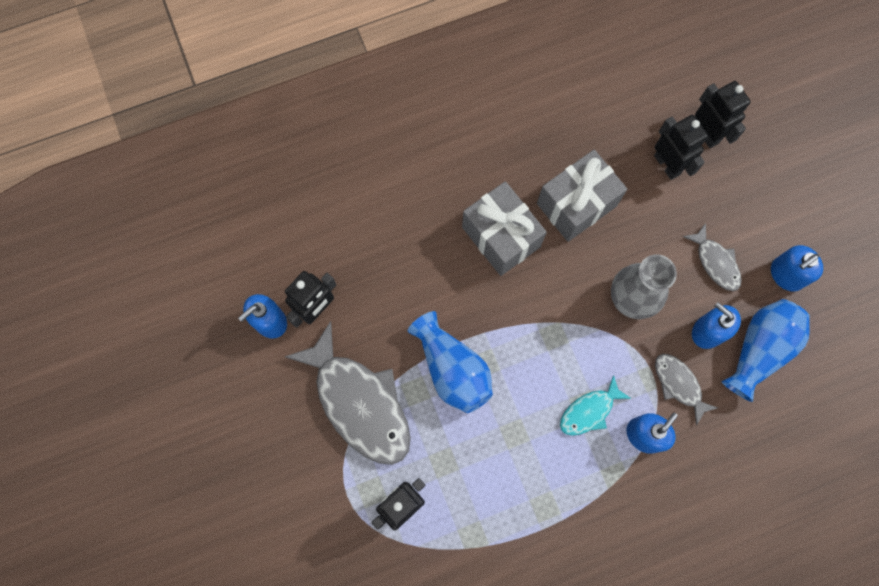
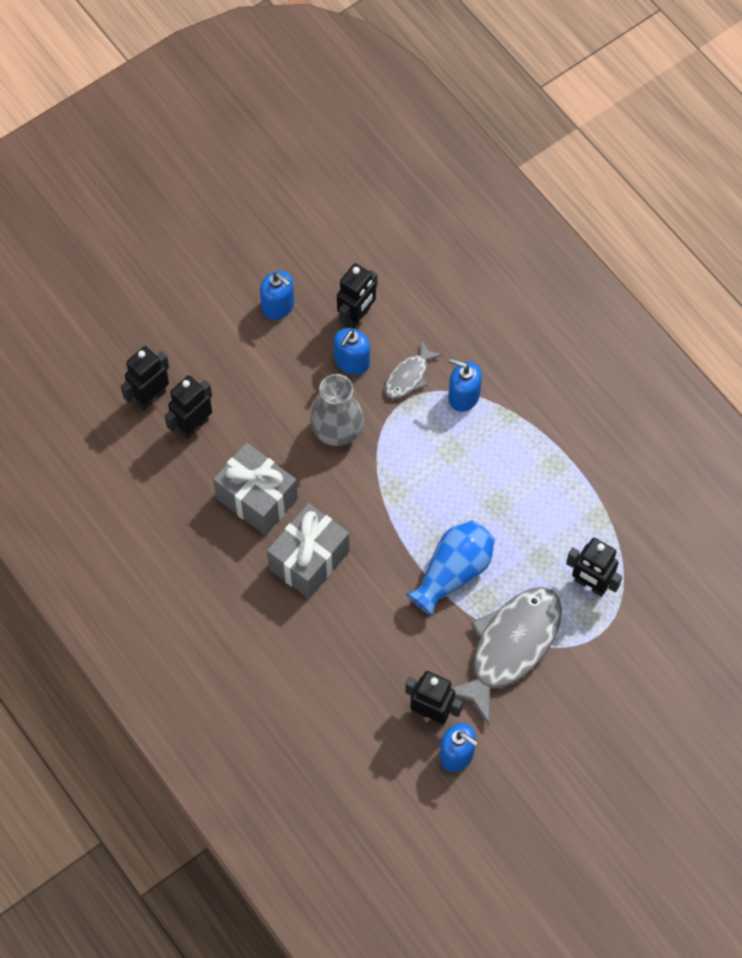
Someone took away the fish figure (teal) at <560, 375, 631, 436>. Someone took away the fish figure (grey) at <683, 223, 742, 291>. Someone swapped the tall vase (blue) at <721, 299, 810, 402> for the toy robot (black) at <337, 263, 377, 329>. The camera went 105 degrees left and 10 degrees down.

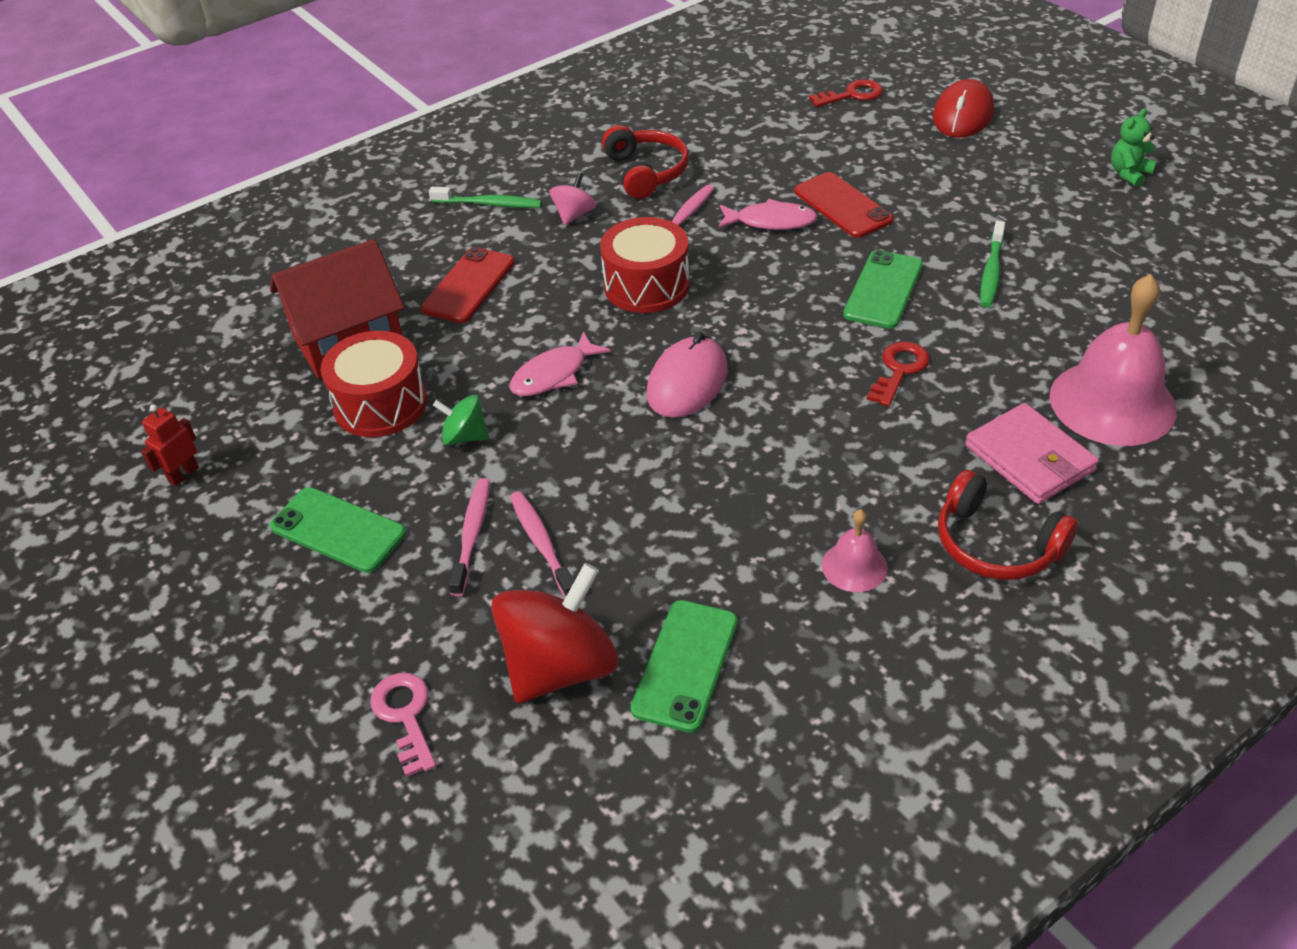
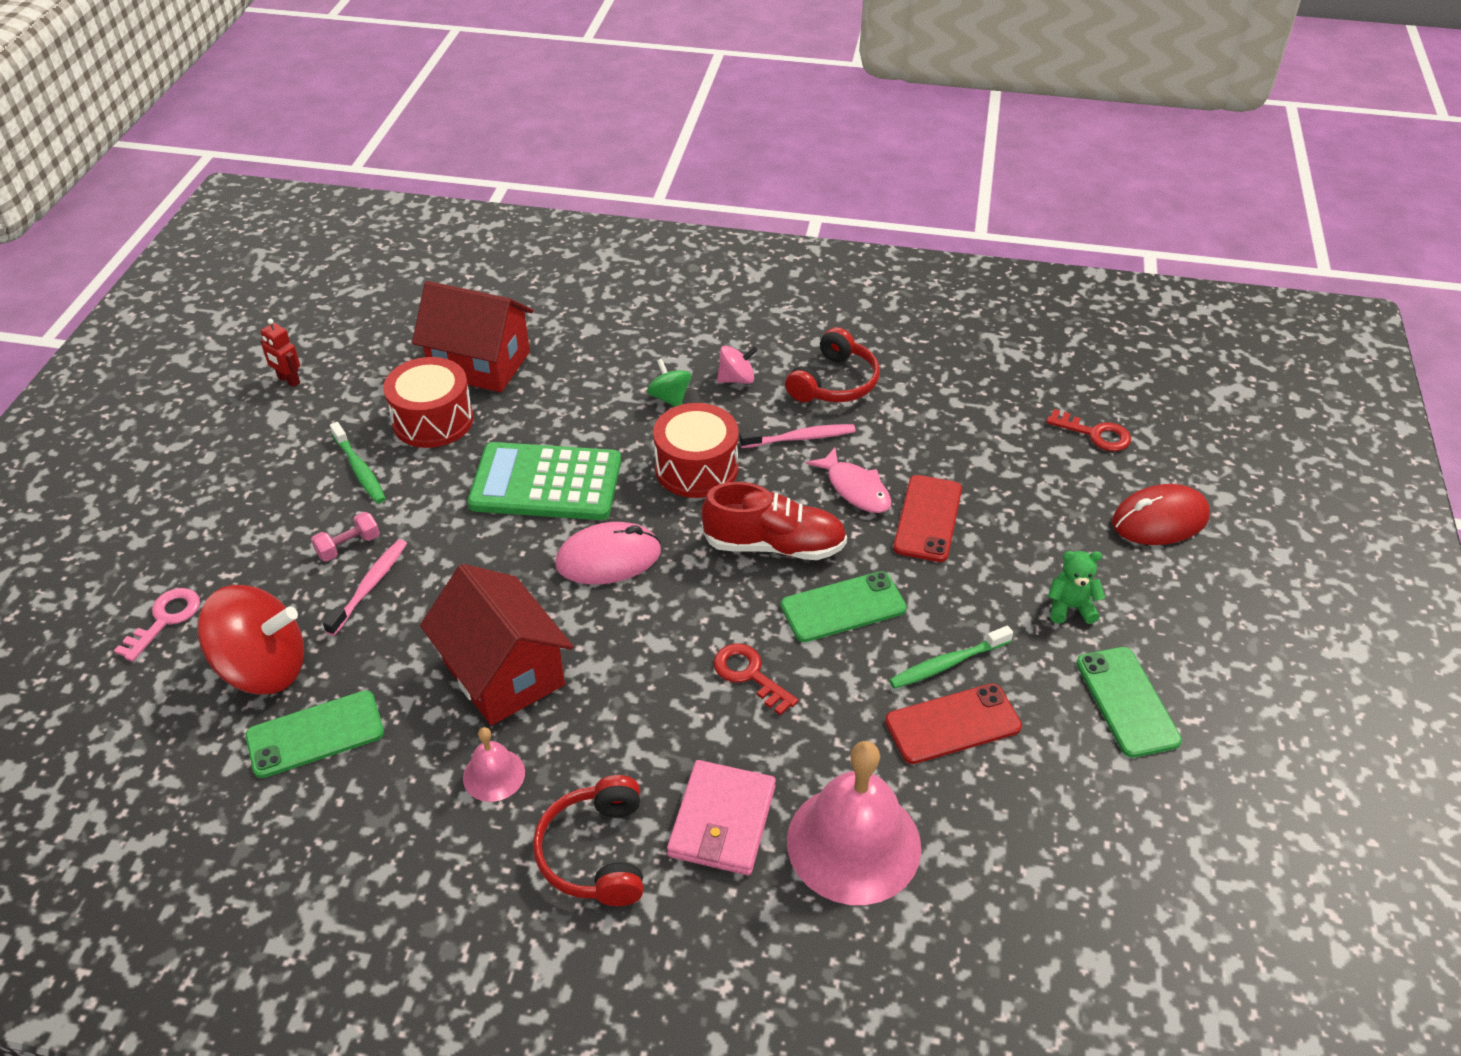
Someone rotated the toy robot (red) at <141, 404, 199, 486> by 135 degrees counterclockwise. Someone carried the smartphone (green) from <270, 487, 406, 573> to <1076, 647, 1182, 758>. Someone carried the smartphone (red) from <421, 247, 514, 323> to <885, 683, 1022, 764>. Someone carried the dental brush (green) from <429, 187, 542, 208> to <330, 422, 386, 504>. Someone carried the whirligig (green) from <433, 395, 489, 445> to <647, 359, 691, 407>. Someone swapped the dental brush (rose-pink) at <449, 478, 490, 596> for the dumbbell (rose-pink) at <311, 512, 380, 561>. Someone swapped the fish figure (rose-pink) at <509, 331, 611, 396> for the pocket calculator (green) at <468, 442, 621, 520>. Someone rotated the door key (red) at <867, 341, 930, 407> by 120 degrees counterclockwise. Someone carried the teddy (green) from <1111, 108, 1157, 187> to <1048, 551, 1105, 624>. Someone put down the toy house (red) at <420, 564, 574, 726>. Someone put down the lace-up shoe (red) at <701, 482, 847, 560>. The camera went 45 degrees right and 0 degrees up.

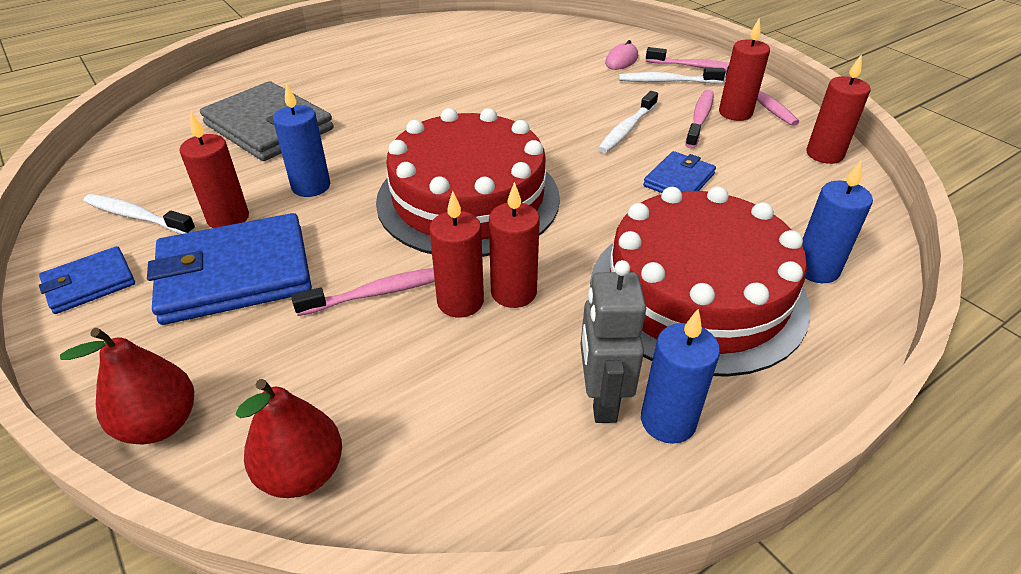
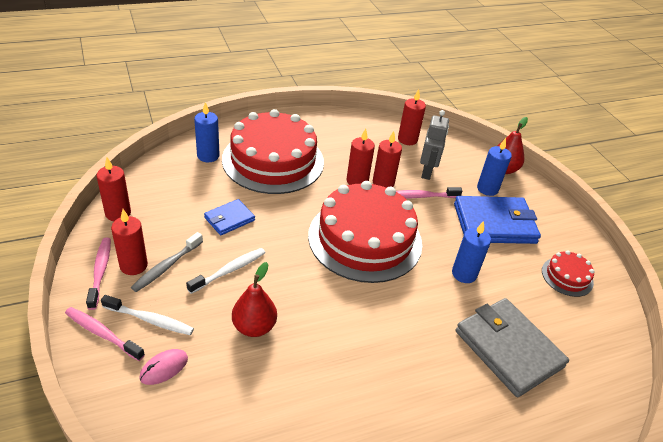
Someone took away the card wallet (blue) at <39, 246, 135, 314>. Someone swapped the dental brush (snow-white) at <83, 194, 196, 234> for the cake (red) at <542, 250, 595, 297>. Someone carried the pillar candle (red) from <179, 113, 249, 228> to <398, 89, 426, 145>. Someone carried the pear fruit (red) from <236, 379, 342, 498> to <232, 262, 277, 337>. Someone carried the toy robot (grey) from <580, 260, 646, 423> to <420, 110, 449, 180>. Someone carried the pillar candle (blue) from <641, 309, 720, 444> to <477, 138, 512, 196>. Someone repainted the dental brush (rose-pink) at <685, 90, 714, 148>, which became the dental brush (grey) at <131, 232, 203, 292>. The camera went 170 degrees left and 0 degrees up.

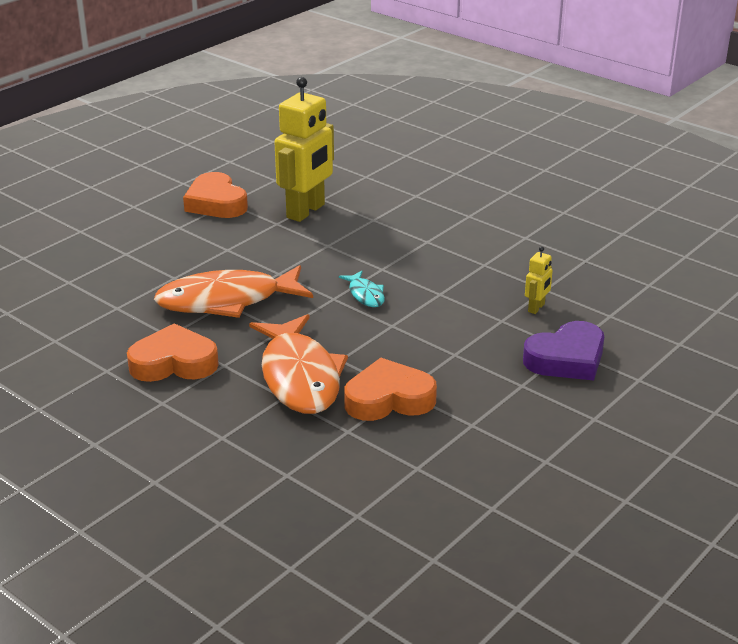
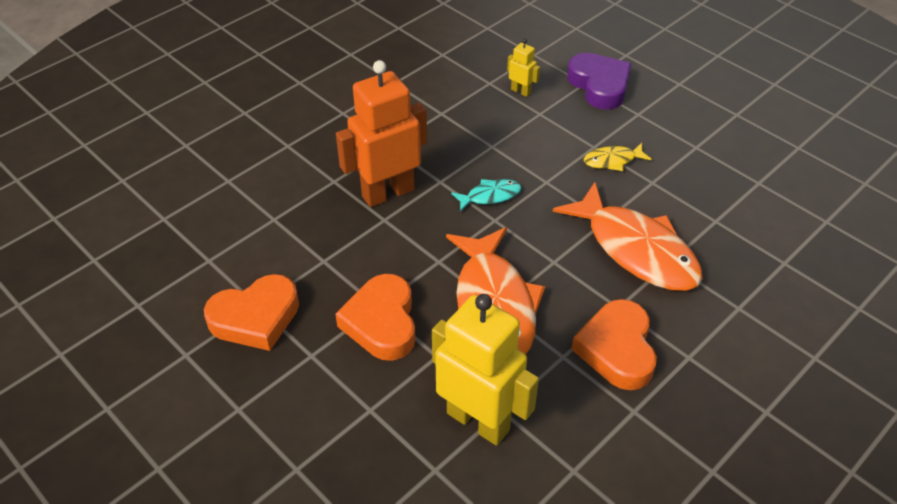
Someone rotated the fish figure (orange) at <249, 314, 348, 414> by 60 degrees clockwise. Someone carried the toy robot (golden) from <274, 77, 334, 222> to <432, 294, 539, 446>. Someone carried the heart shape (orange) from <344, 358, 437, 421> to <335, 274, 415, 361>. Someone put down the toy robot (orange) at <336, 60, 427, 207>. Someone put down the fish figure (golden) at <584, 143, 652, 171>. The camera went 85 degrees left and 15 degrees up.

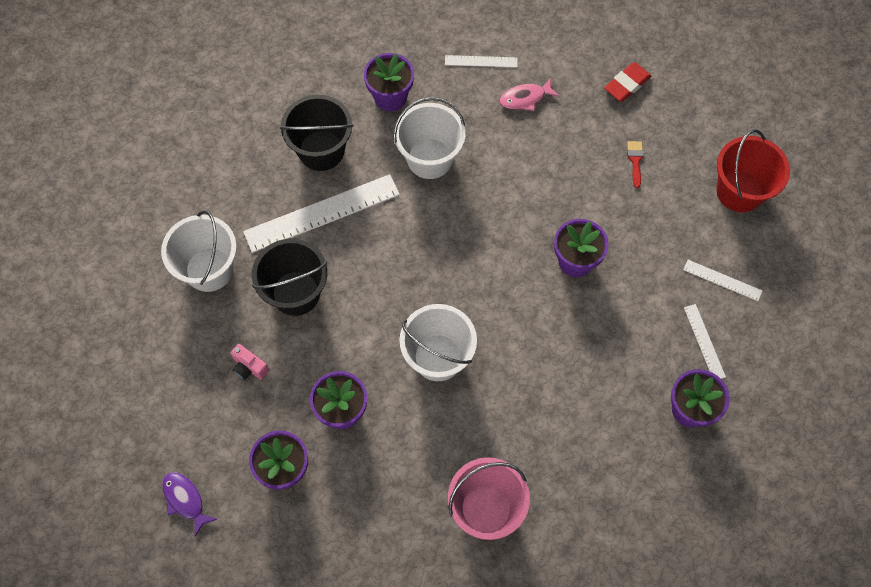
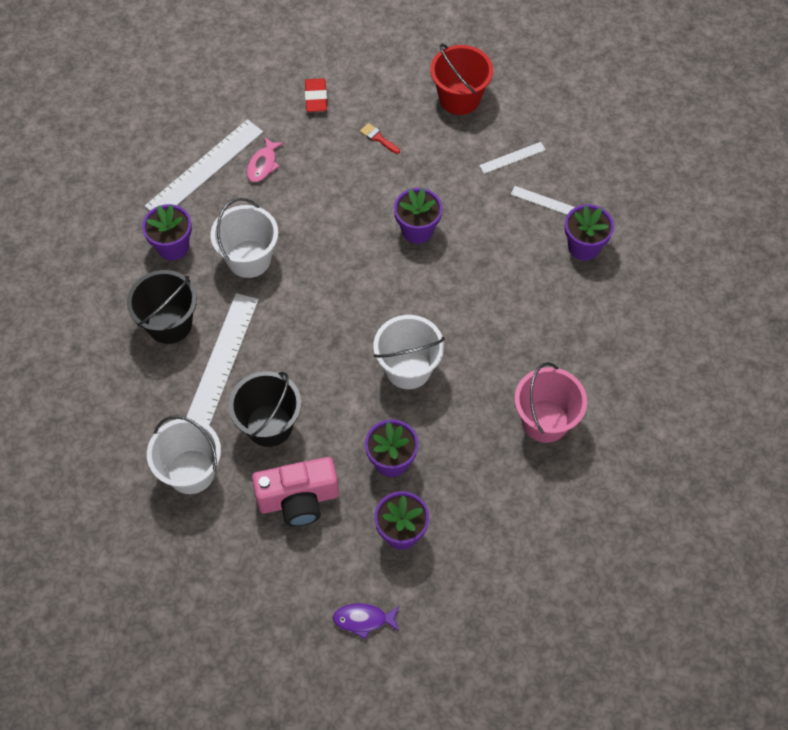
Someone scaled the camera (rose-pink) at <230, 344, 269, 380> by 2.21. Someone scaled the ruler (snow-white) at <445, 55, 518, 68> by 2.06. The camera went 50 degrees left and 5 degrees down.

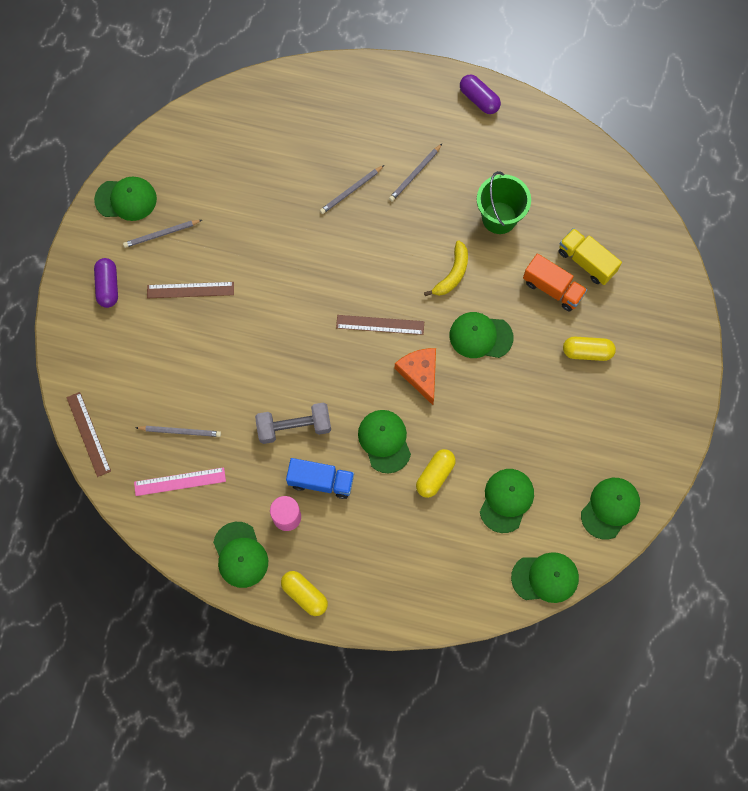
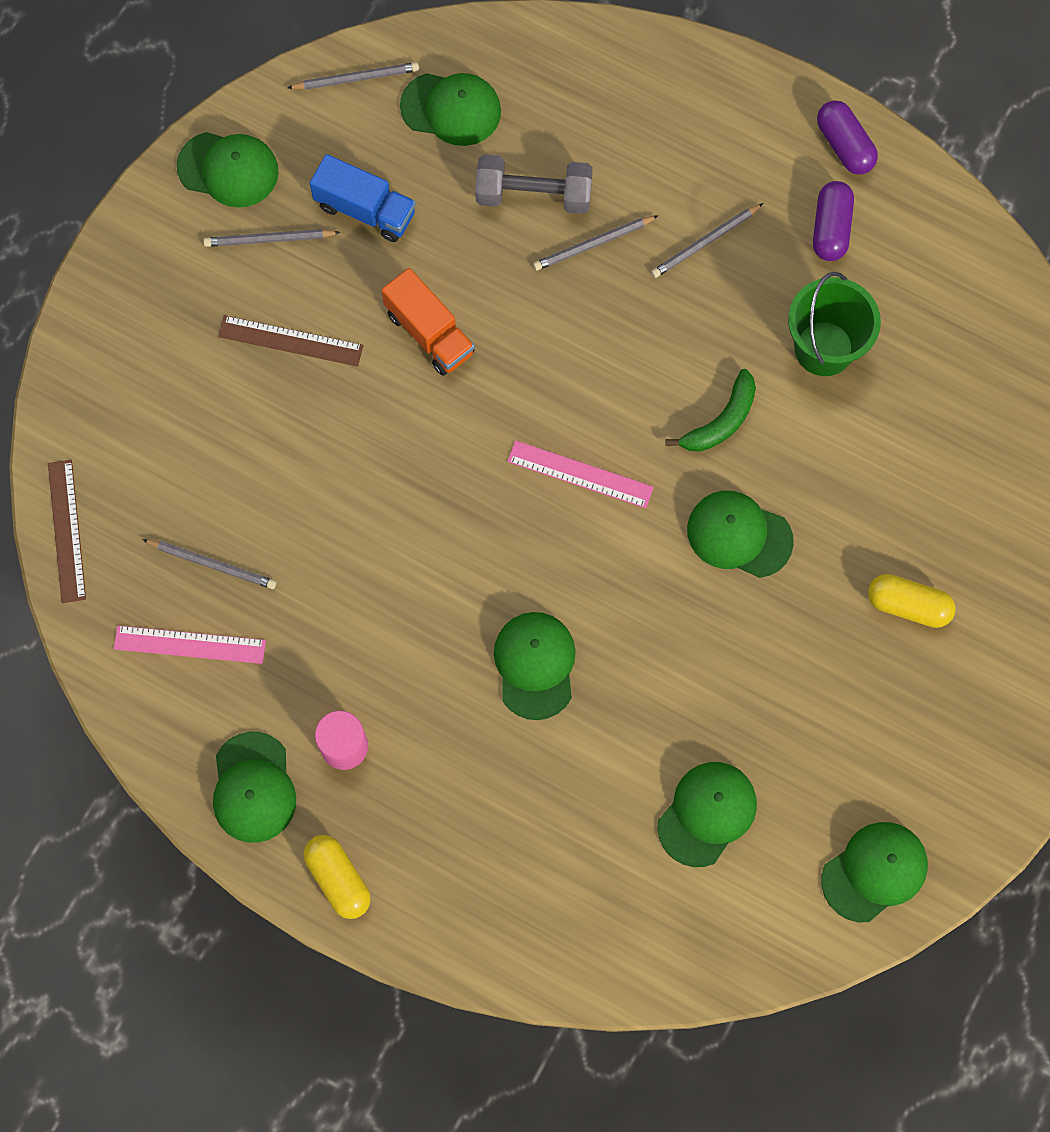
Someone carried the pill (royal purple) from <94, 258, 118, 308> to <813, 181, 854, 261>. Someone carried the dumbbell (grey) from <255, 403, 331, 444> to <475, 154, 593, 214>. Someone carried the truck (blue) from <286, 458, 354, 499> to <310, 154, 416, 242>. Someone repainted the ruler (dark brown) at <336, 315, 424, 335>, which became the ruler (rose-pink) at <507, 440, 654, 508>. Someone took away the piece of cheese (orange) at <395, 348, 436, 405>. Someone took away the pill (golden) at <416, 449, 456, 498>. Someone repainted the banana fruit (golden) at <424, 241, 468, 296>, which became the banana fruit (green) at <665, 369, 756, 452>. Someone carried the cap (green) from <511, 552, 579, 603> to <400, 73, 501, 146>. Someone carried the truck (orange) from <523, 253, 587, 312> to <381, 268, 475, 376>. Someone took away the truck (golden) at <559, 228, 622, 285>. Someone put down the wooden pencil (grey) at <287, 62, 419, 90>. The camera went 15 degrees right and 0 degrees up.

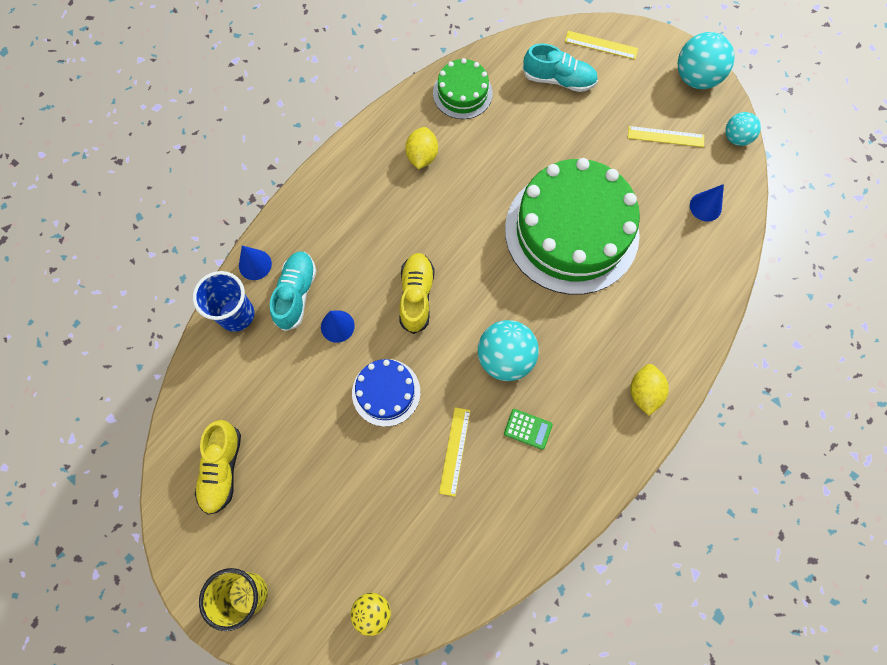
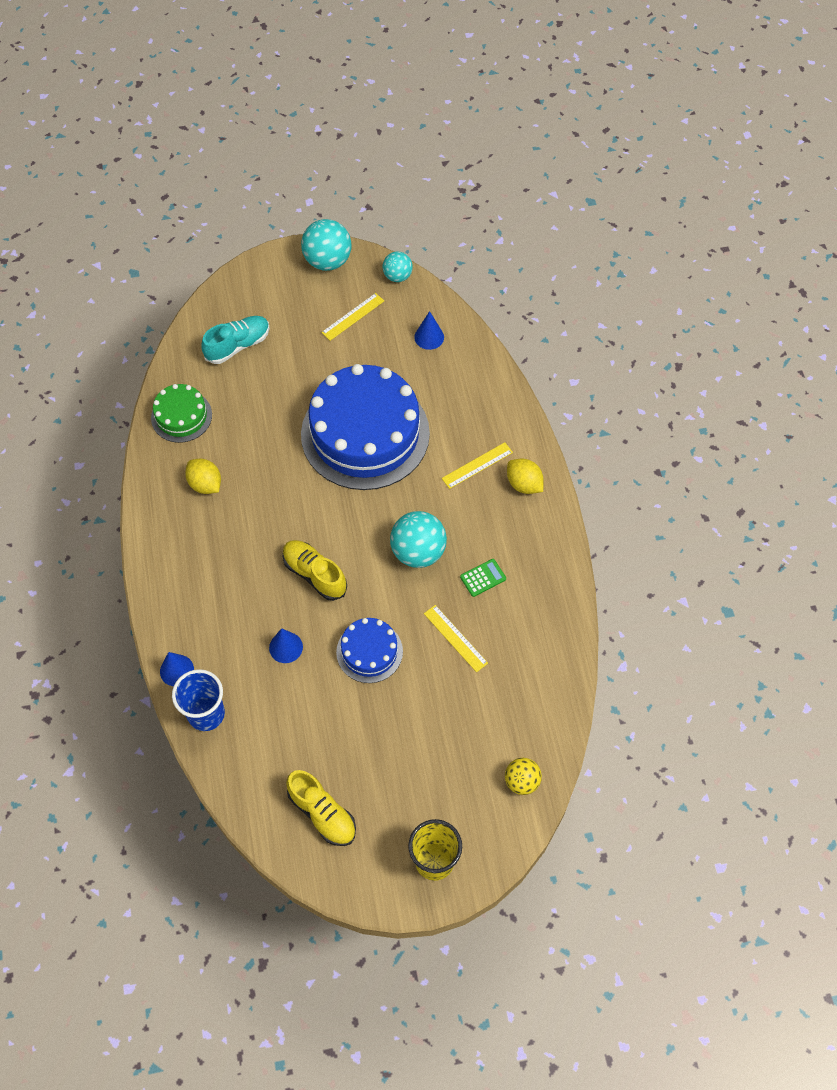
Someone took away the lace-up shoe (teal) at <270, 251, 316, 331>. Someone repainted the cake (green) at <505, 158, 640, 295>, which became the cake (blue) at <301, 364, 430, 490>. Someone carried the ruler (golden) from <565, 31, 638, 59> to <442, 442, 513, 489>. The camera went 50 degrees left and 10 degrees down.

